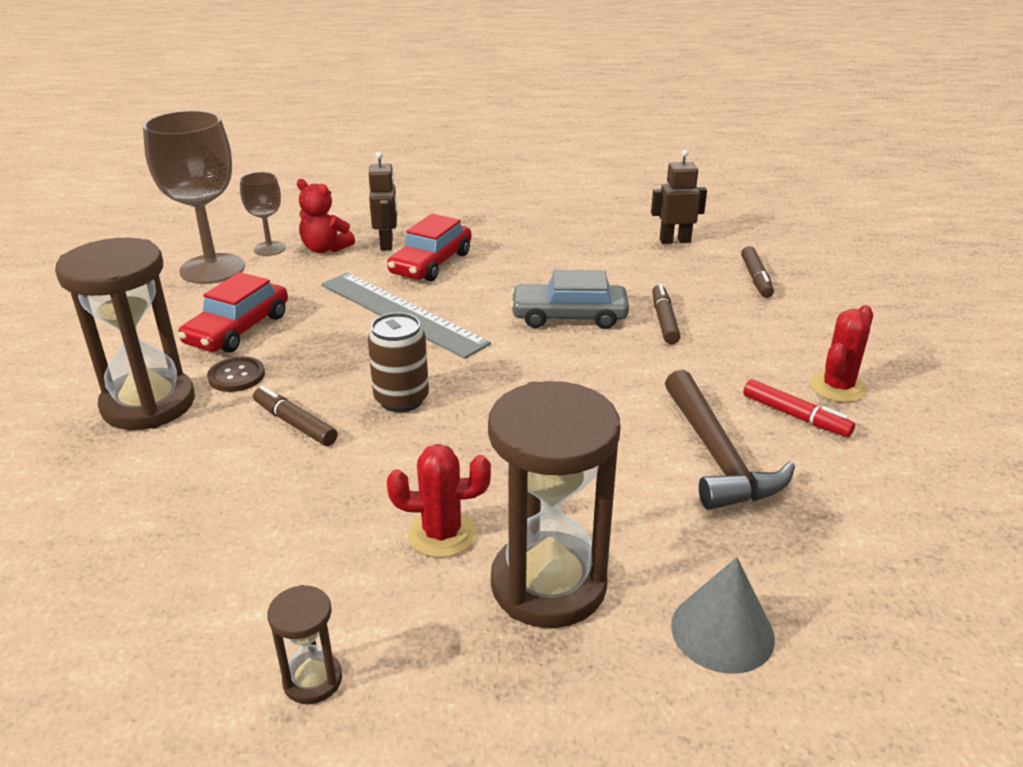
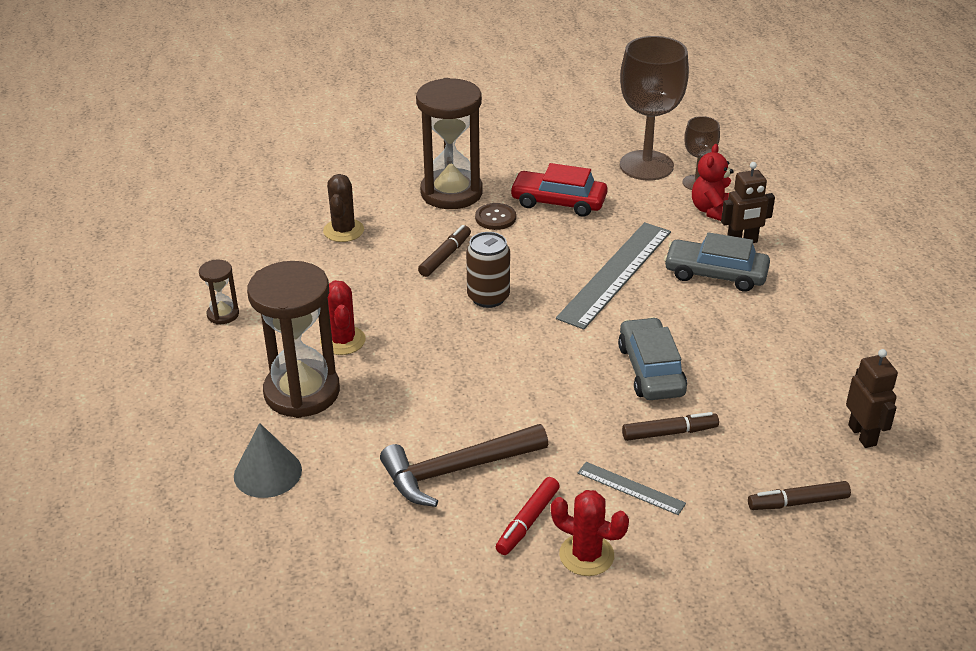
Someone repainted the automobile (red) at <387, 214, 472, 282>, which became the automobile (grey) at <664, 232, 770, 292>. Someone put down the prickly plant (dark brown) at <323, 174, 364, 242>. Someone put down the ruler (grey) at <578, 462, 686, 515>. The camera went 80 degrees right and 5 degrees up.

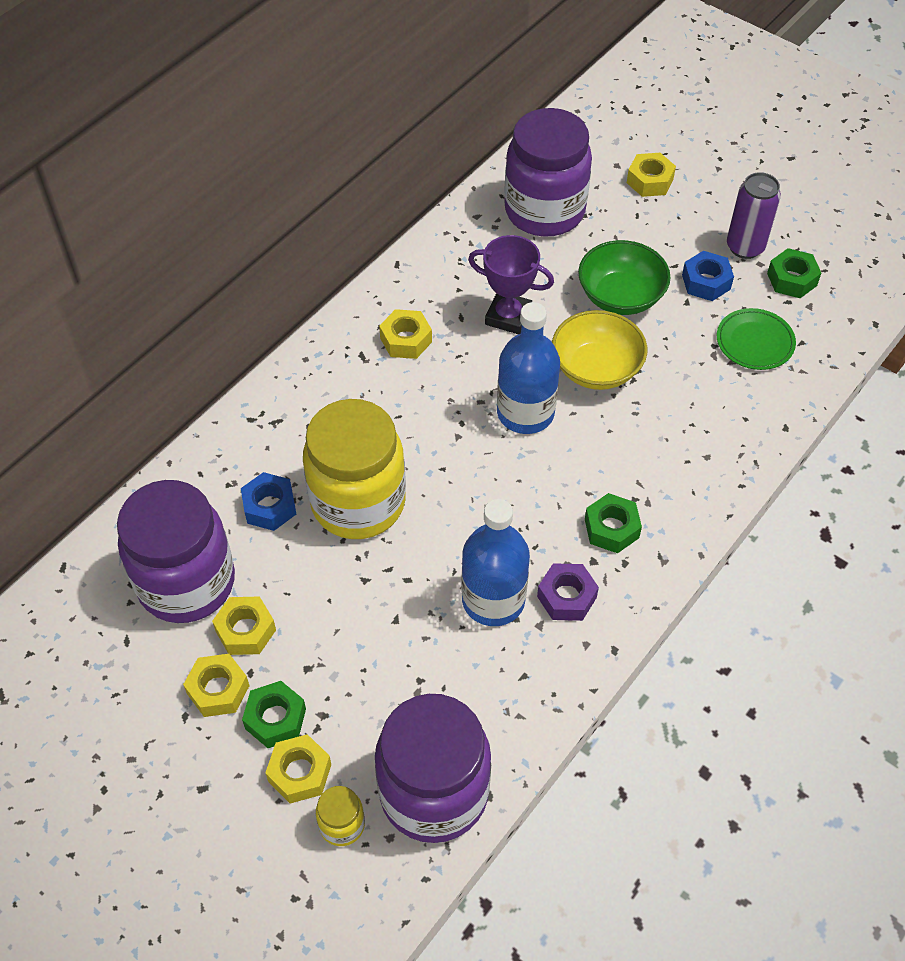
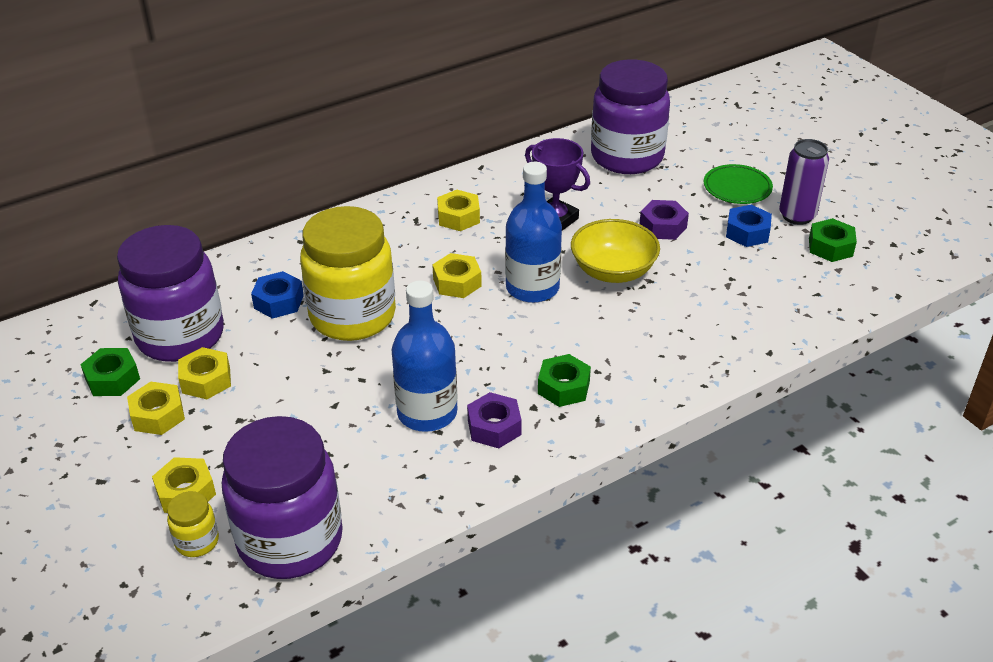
Someone carried the nut (green) from <242, 681, 306, 748> to <80, 348, 140, 396>. Someone swapped the serving bowl (green) at <578, 240, 671, 315> for the nut (royal purple) at <640, 200, 689, 240>. Someone carried the nut (golden) from <627, 153, 676, 197> to <432, 253, 482, 298>. Someone carried the plate (green) from <717, 308, 796, 370> to <704, 164, 773, 204>. The camera went 20 degrees right and 15 degrees down.

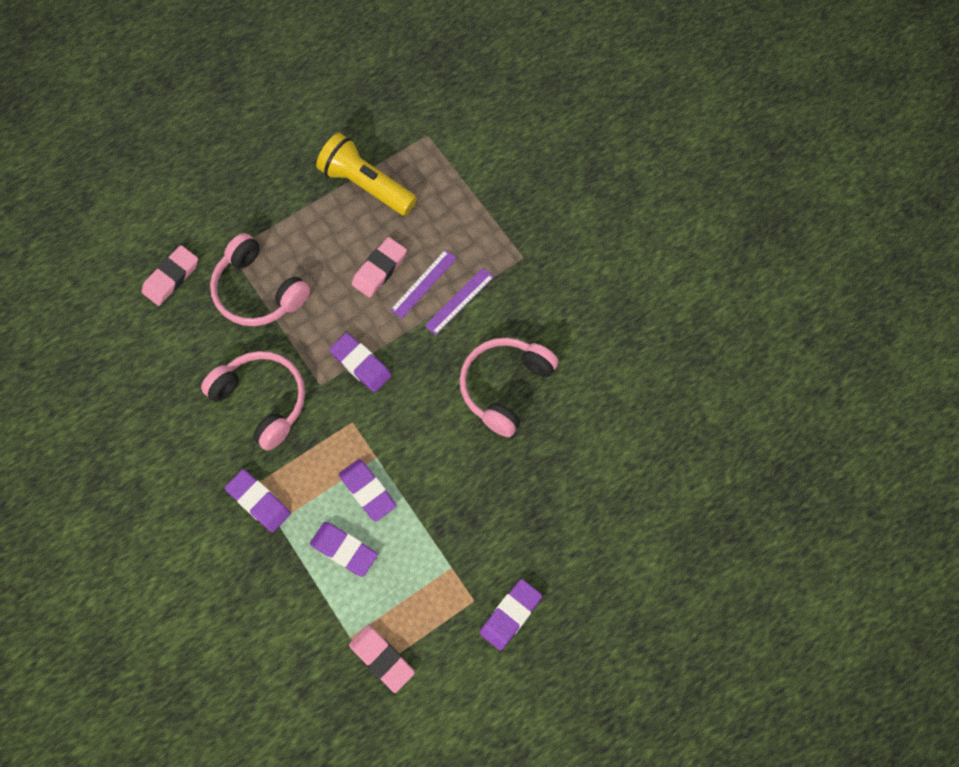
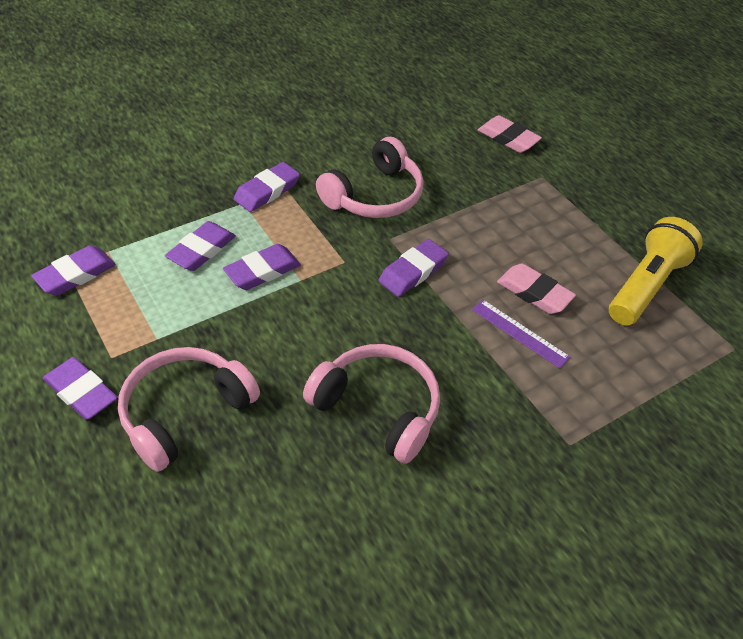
Someone carried the headset (rose-pink) from <210, 233, 310, 326> to <118, 347, 260, 472>. Someone repainted the pencil eraser (rose-pink) at <349, 625, 415, 693>, which became the pencil eraser (royal purple) at <31, 245, 116, 296>. Someone took away the ruler (royal purple) at <424, 268, 494, 335>. The camera went 90 degrees right and 20 degrees down.

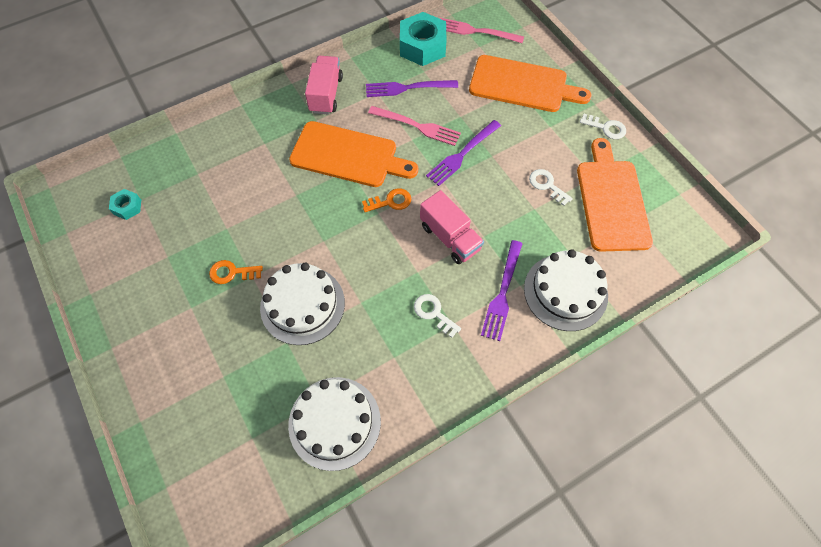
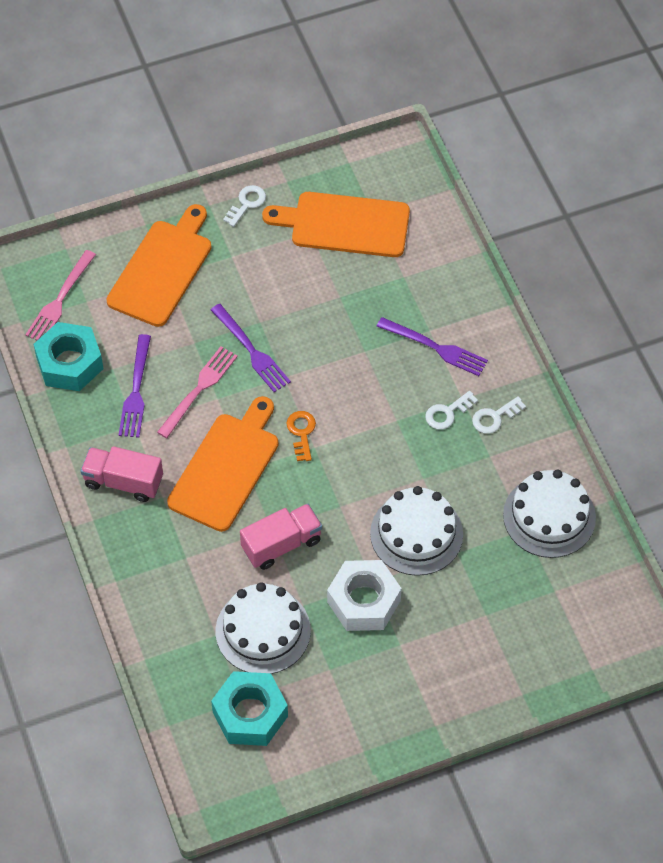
Someone scaled the nut (teal) at <109, 189, 141, 220> by 2.04. Someone swapped the door key (orange) at <209, 260, 263, 284> for the nut (snow-white) at <327, 560, 402, 631>. Someone carried the truck (rose-pink) from <420, 190, 484, 264> to <240, 504, 322, 570>. Someone carried the cake (snow-white) from <524, 249, 608, 331> to <216, 582, 311, 674>. Someone carried the door key (snow-white) from <529, 169, 573, 206> to <472, 396, 526, 434>. The camera went 80 degrees left and 5 degrees down.

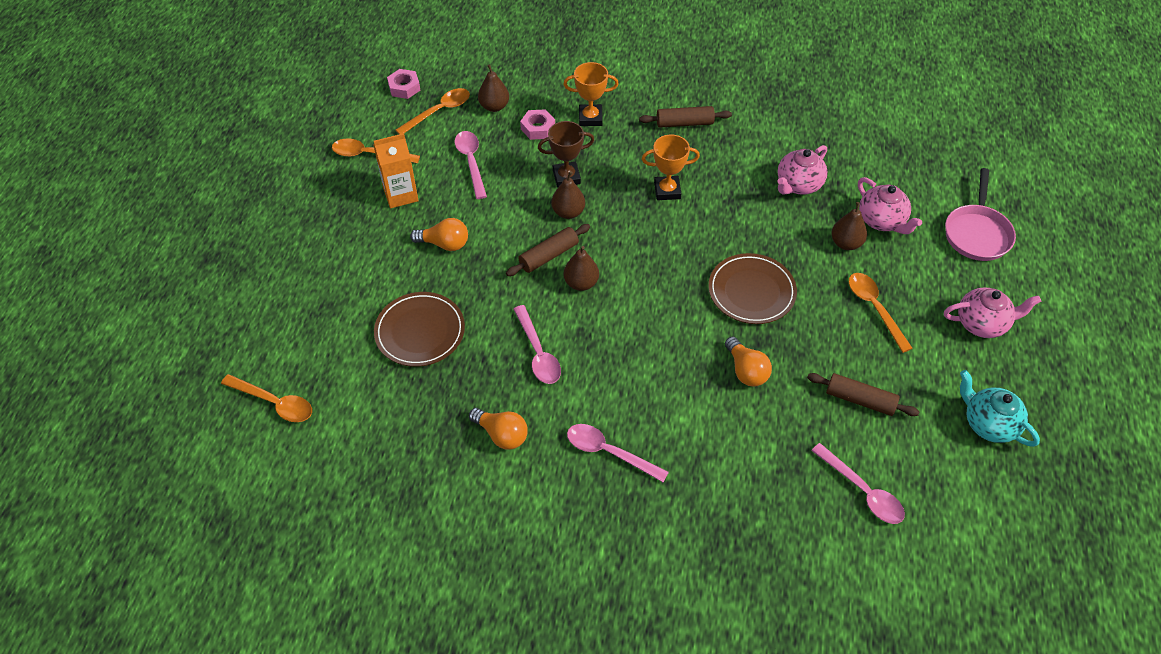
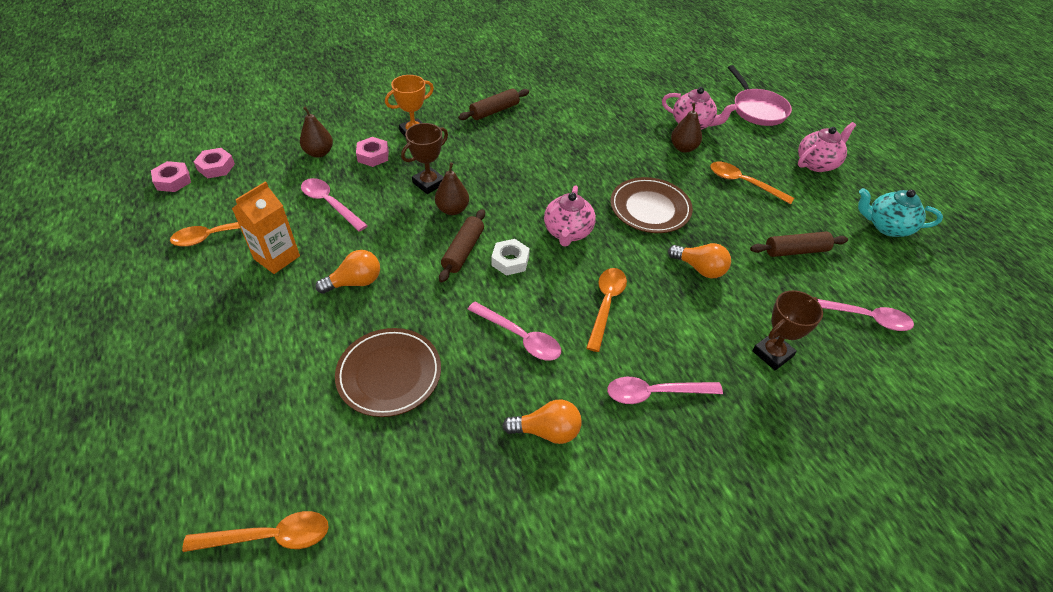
Someone carried the teaspoon (orange) from <395, 88, 470, 134> to <586, 268, 627, 352>. Someone swapped the pear fruit (dark brown) at <563, 246, 599, 291> for the nut (snow-white) at <491, 239, 530, 276>. Someone took away the trophy (orange) at <642, 135, 700, 200>. Someone carried the tea pot (rose-pink) from <777, 145, 828, 195> to <544, 185, 596, 247>. Someone put down the nut (rose-pink) at <151, 161, 191, 192>. Someone put down the trophy (dark brown) at <752, 290, 823, 370>. The camera went 35 degrees left and 5 degrees down.

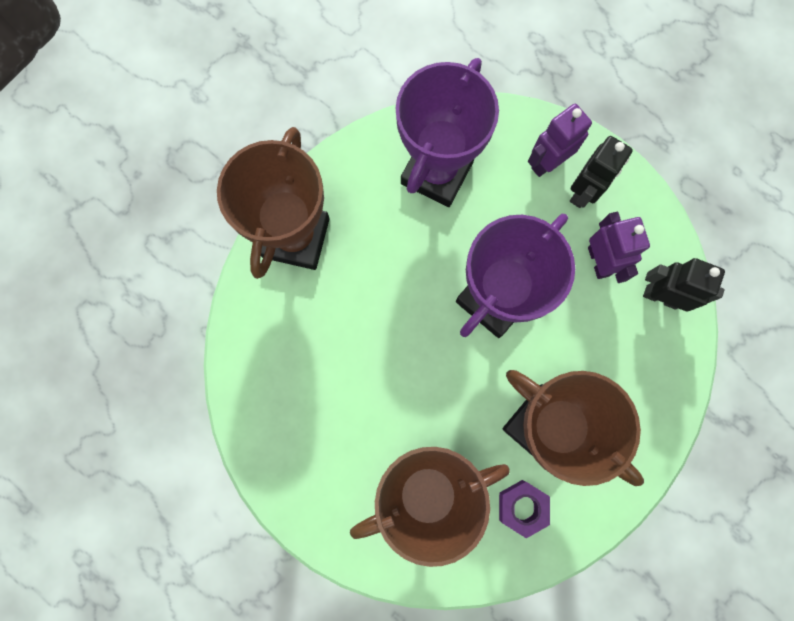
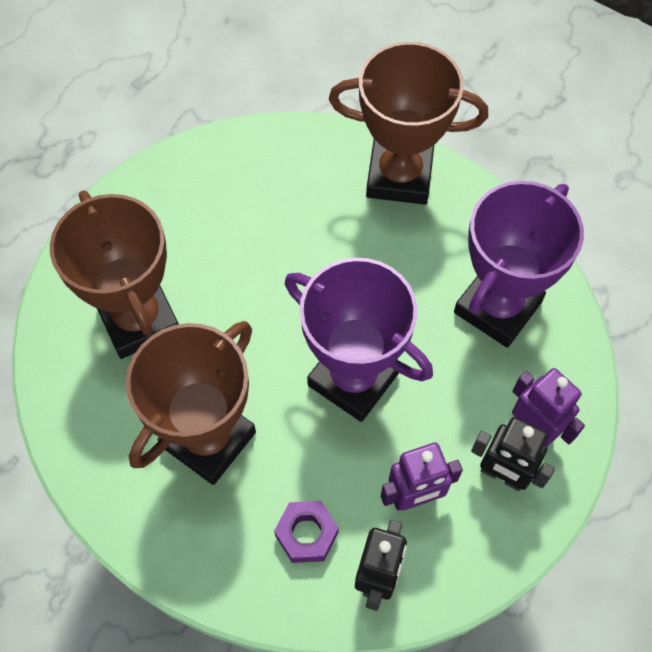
Someone rotated the trophy (royal purple) at <396, 58, 499, 207> by 75 degrees counterclockwise. Someone carried the nut (royal purple) from <499, 480, 550, 538> to <274, 501, 339, 563>. The camera went 85 degrees right and 15 degrees down.

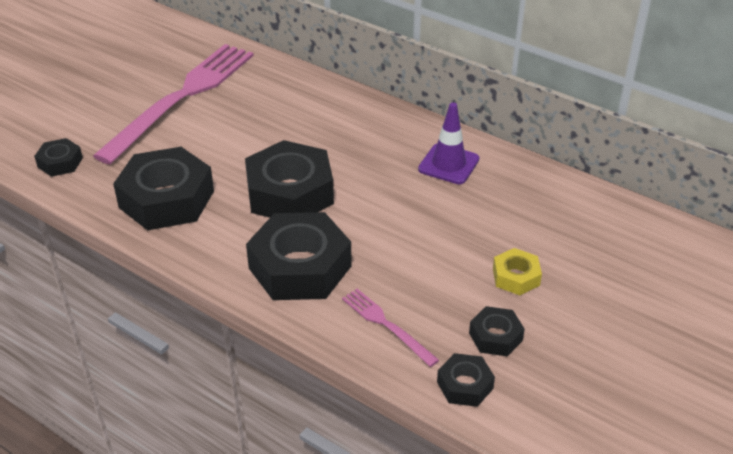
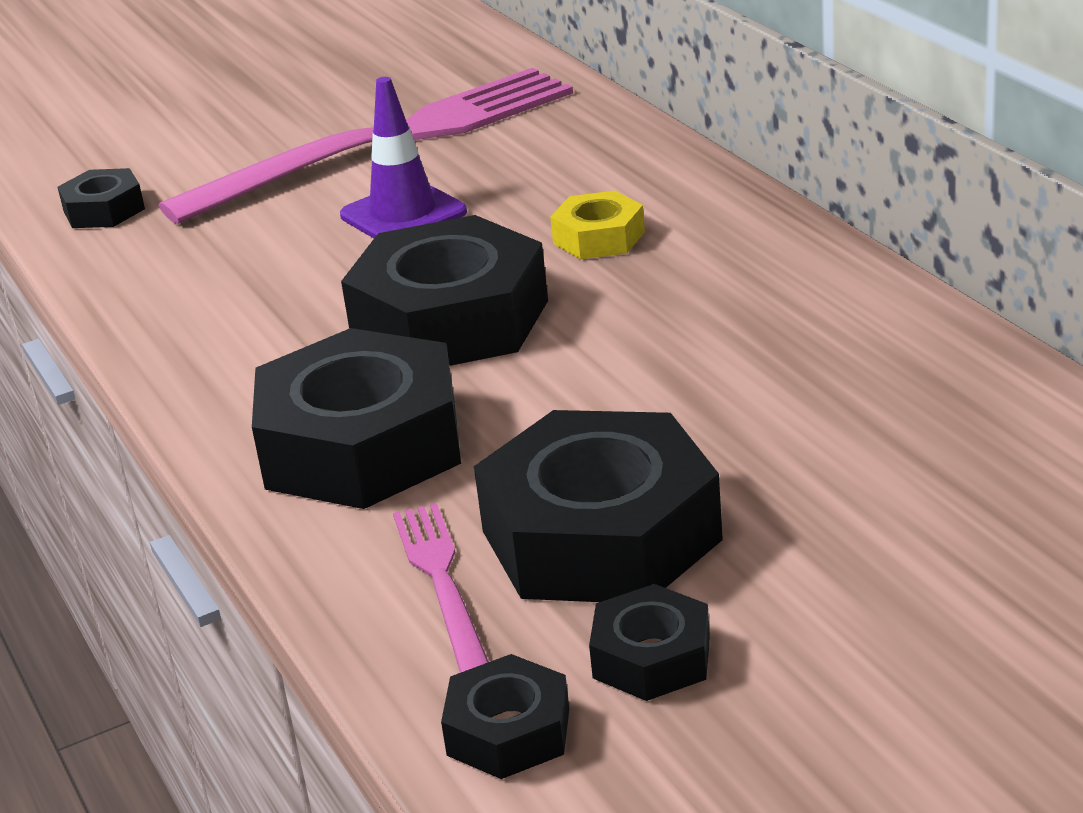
Someone carried the nut (black) from <113, 147, 214, 231> to <474, 410, 723, 602>. Someone carried the traffic cone (royal purple) from <418, 102, 480, 184> to <340, 77, 467, 238>. Someone carried the nut (golden) from <493, 248, 542, 295> to <550, 191, 645, 259>. The camera went 30 degrees right and 10 degrees down.

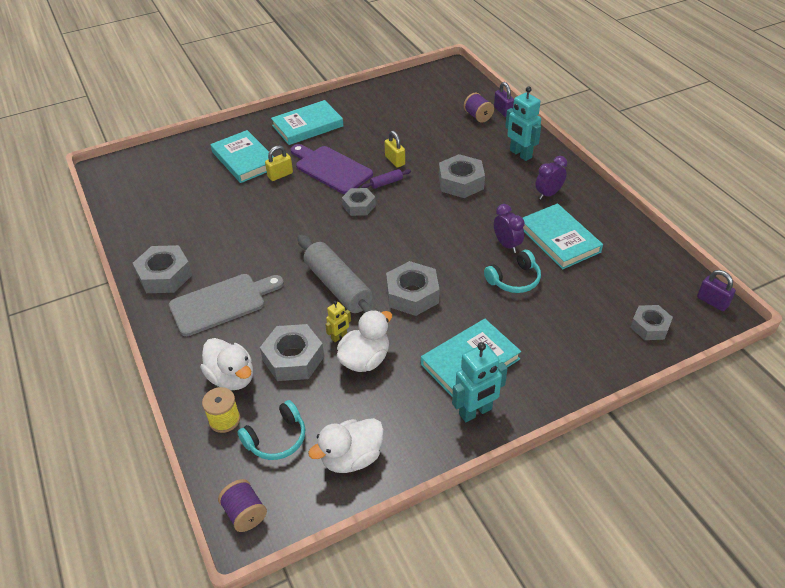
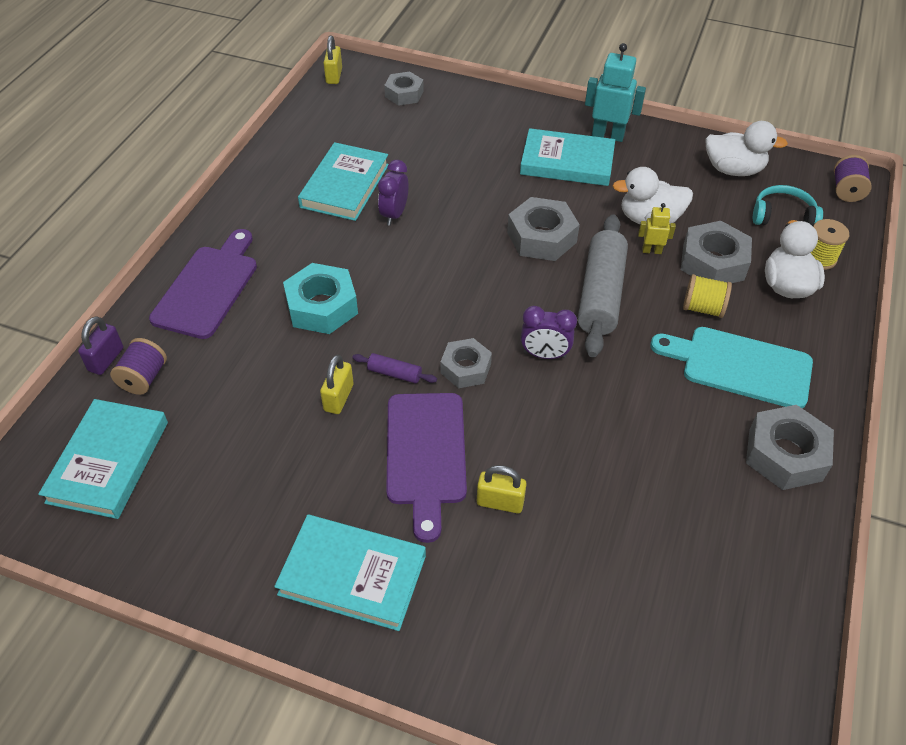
Someone repainted the cutting board (grey) at <169, 274, 284, 336>, which became the cutting board (teal) at <650, 327, 813, 409>. Someone carried the hardcover (teal) from <211, 130, 274, 183> to <38, 399, 168, 519>. Someone repainted the nut (grey) at <439, 154, 485, 198>, which became the nut (teal) at <283, 263, 358, 334>. Someone took away the headset (teal) at <484, 250, 541, 293>. Someone swapped the toy robot (teal) at <505, 86, 541, 161> for the cutting board (royal purple) at <149, 229, 257, 339>. Someone carried the alarm clock (royal purple) from <535, 156, 567, 200> to <521, 306, 577, 359>. Someone repainted the small lock (royal purple) at <697, 270, 736, 311>, which became the small lock (golden) at <324, 35, 342, 84>. Someone put down the bobbin (golden) at <683, 274, 732, 318>. The camera went 135 degrees left and 5 degrees up.

